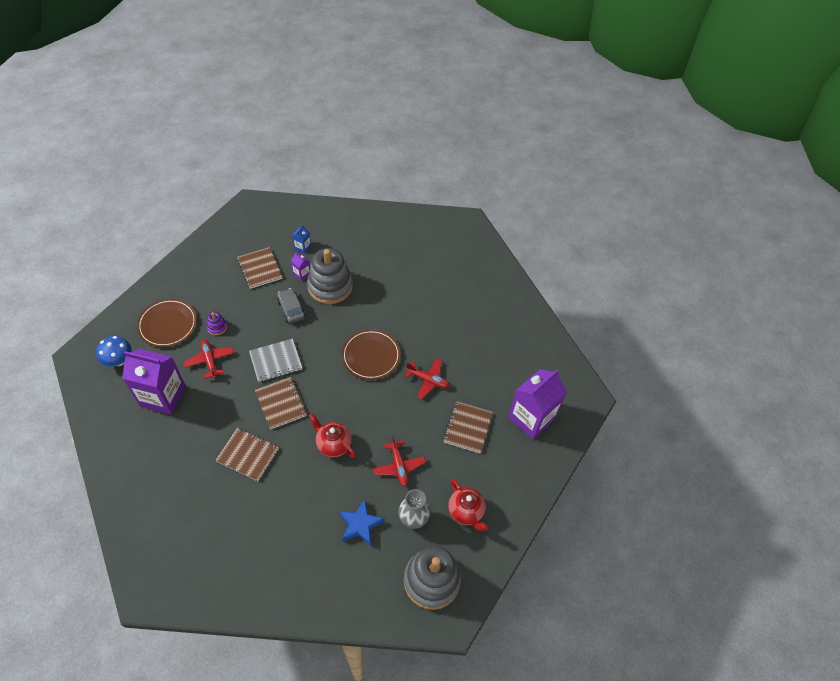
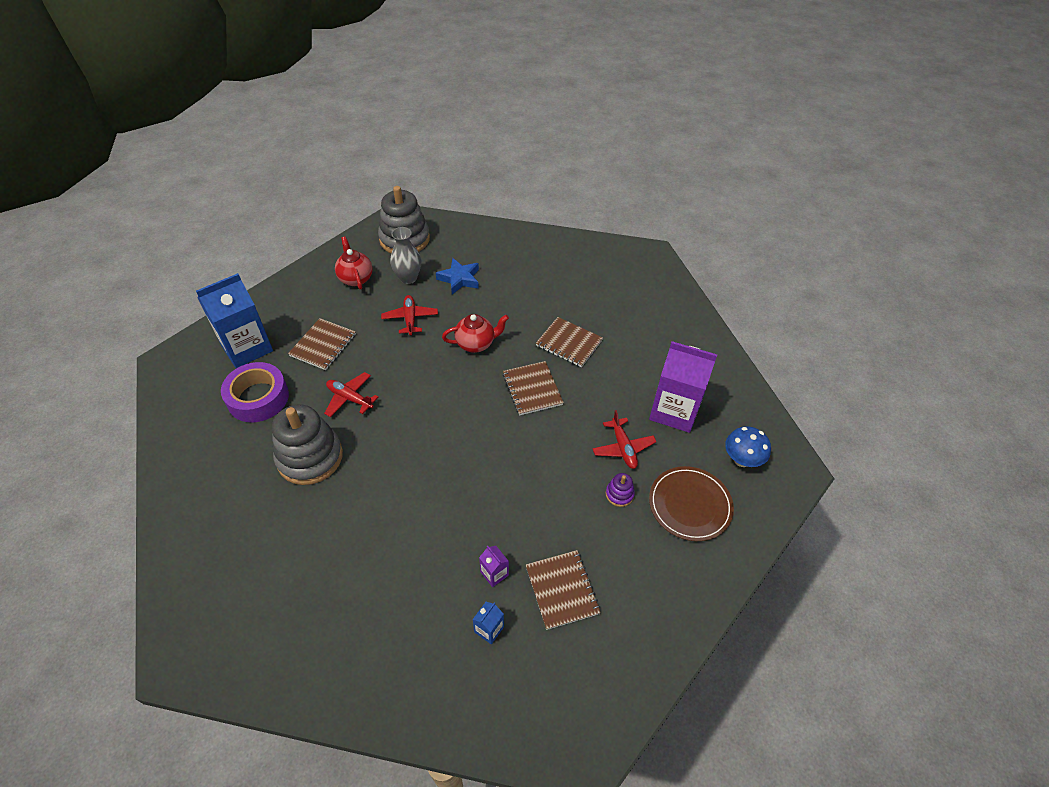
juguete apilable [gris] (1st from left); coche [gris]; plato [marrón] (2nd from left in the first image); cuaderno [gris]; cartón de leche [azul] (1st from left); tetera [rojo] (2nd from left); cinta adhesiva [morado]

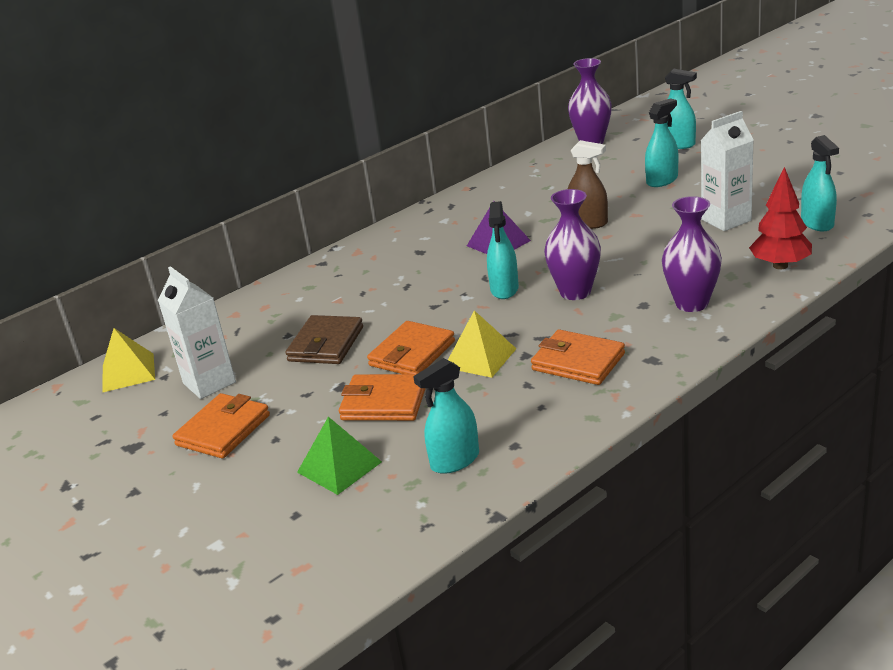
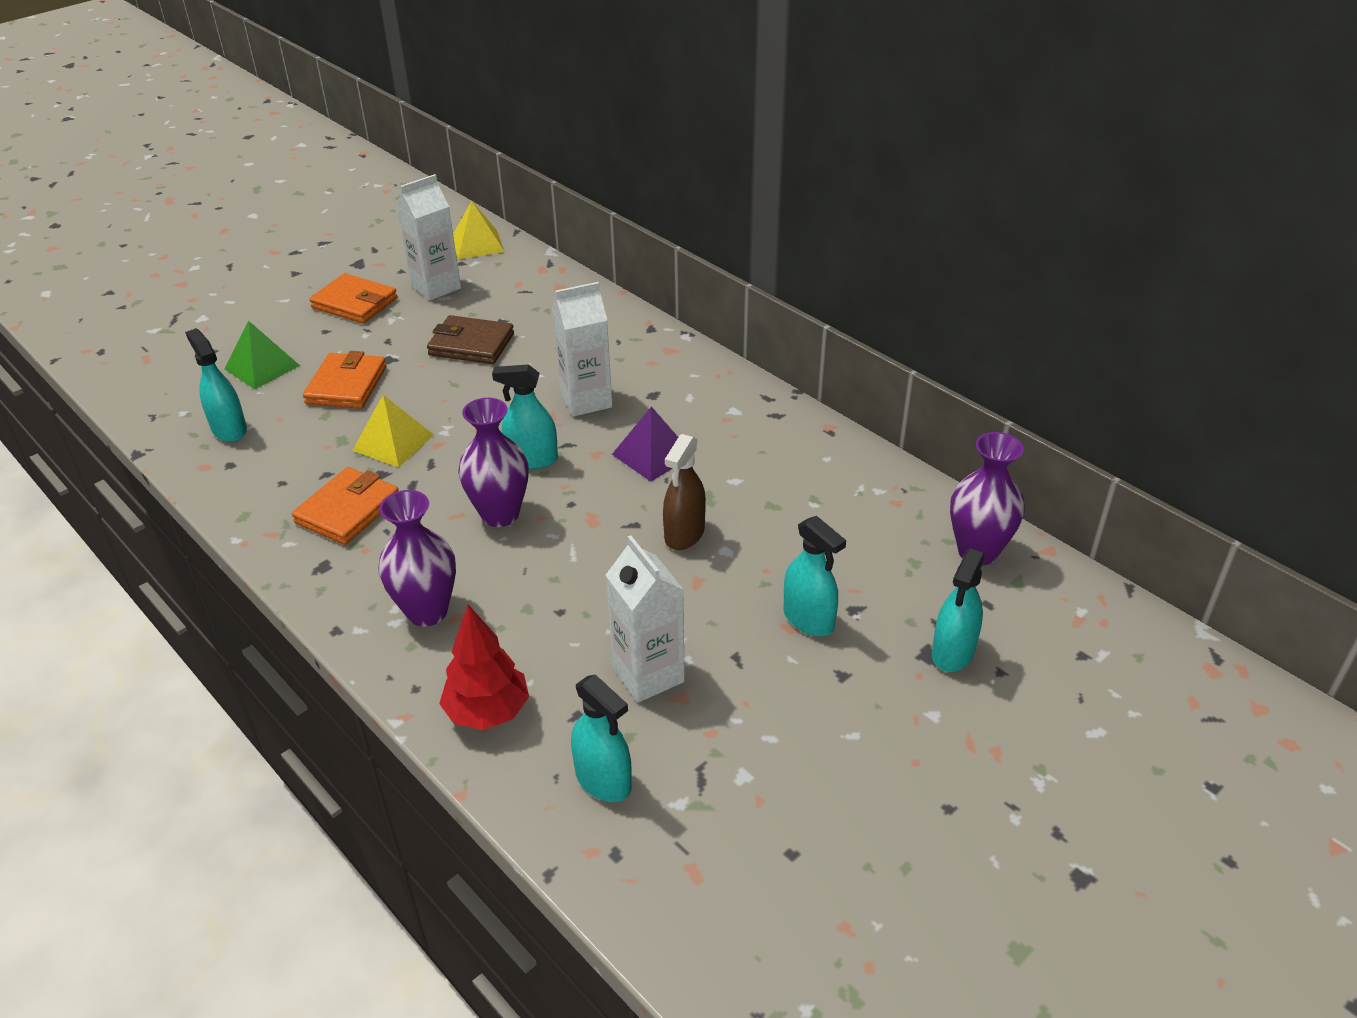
pulverizador [turquesa] (3rd from left); cartera [naranja] (3rd from left in the first image); cartón de leche [blanco] (2nd from left)

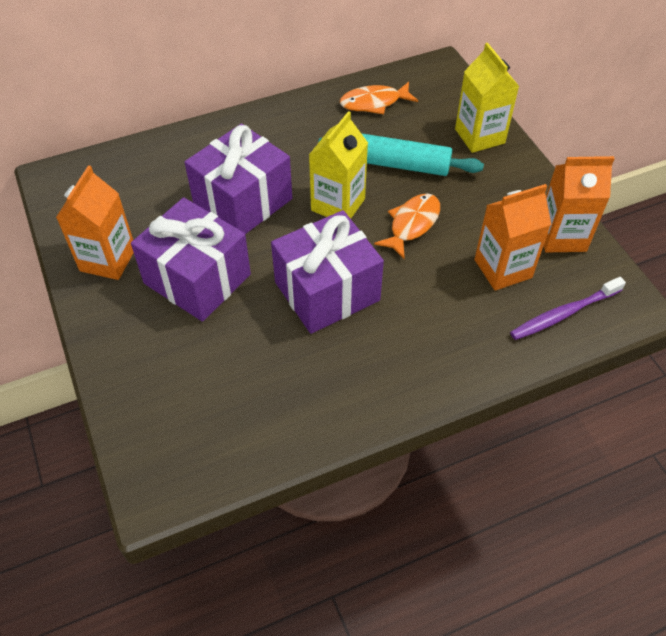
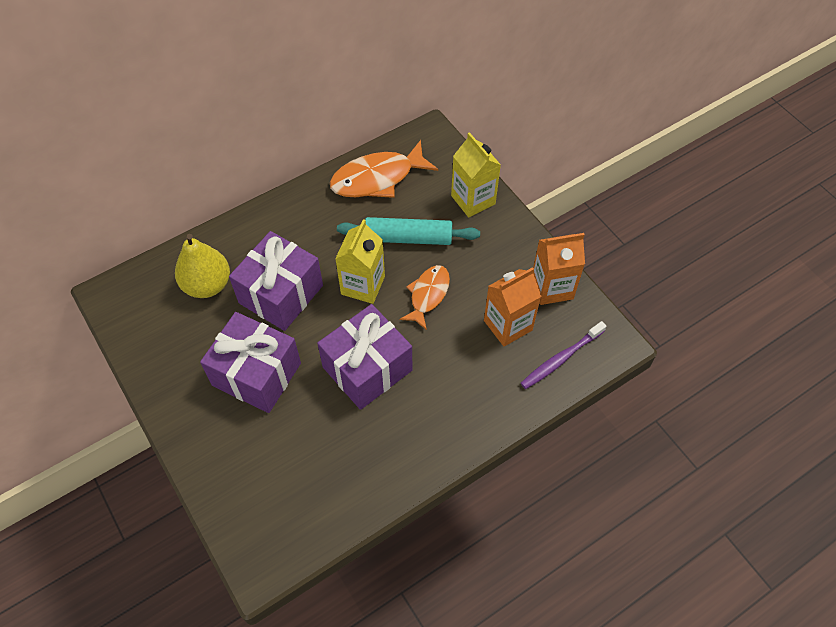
pez [naranja] (1st from left); cartón de leche [naranja] (1st from left in the first image); pera [amarillo]

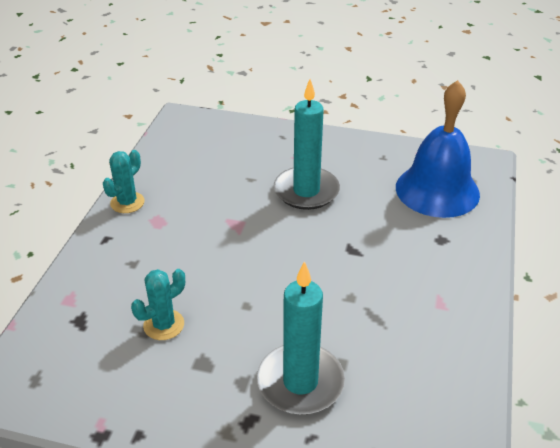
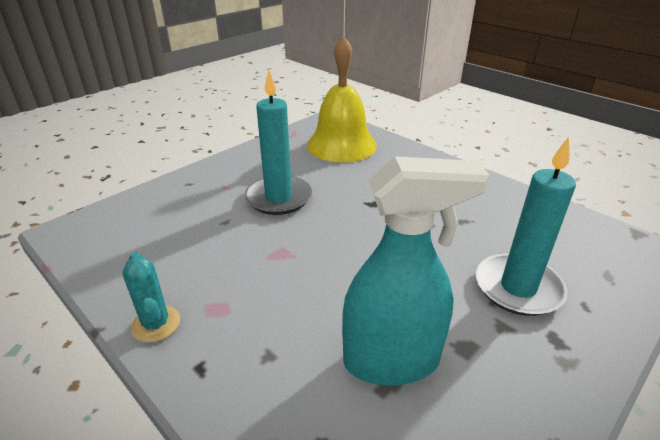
campana [amarillo]; pulverizador [turquesa]

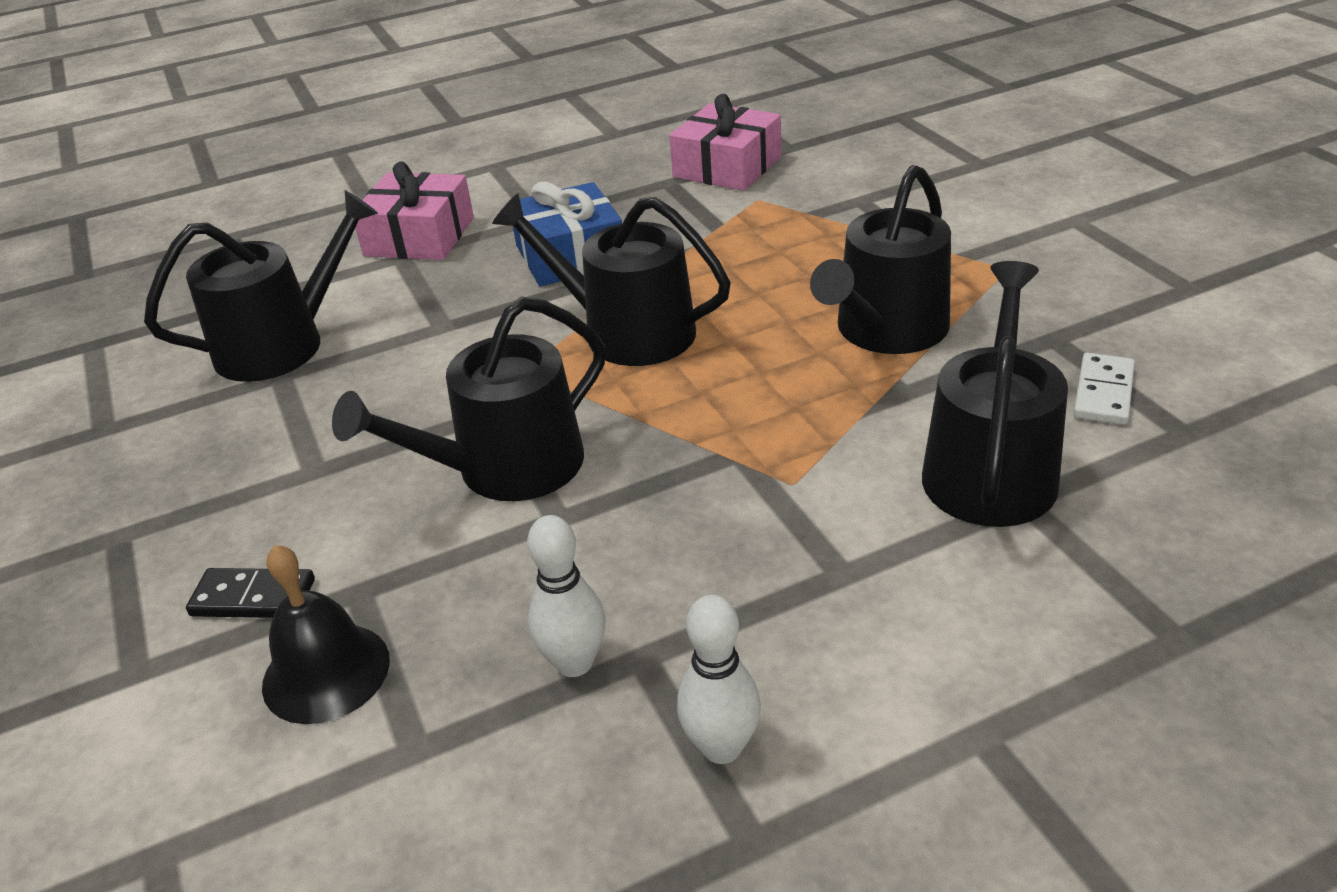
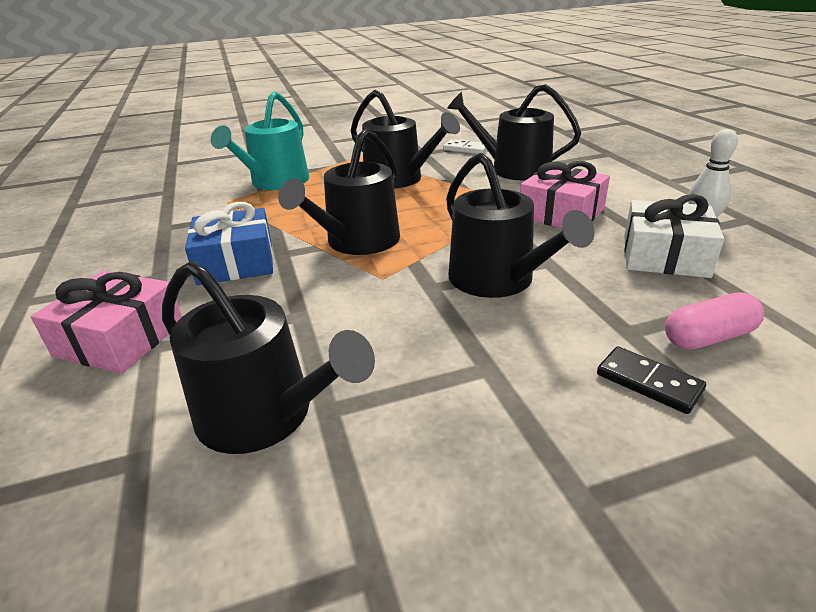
regalo [rosa] (2nd from left); regadera [negro] (1st from left); regalo [blanco]; cápsula [rosa]; ficha de dominó [negro]; regadera [turquesa]

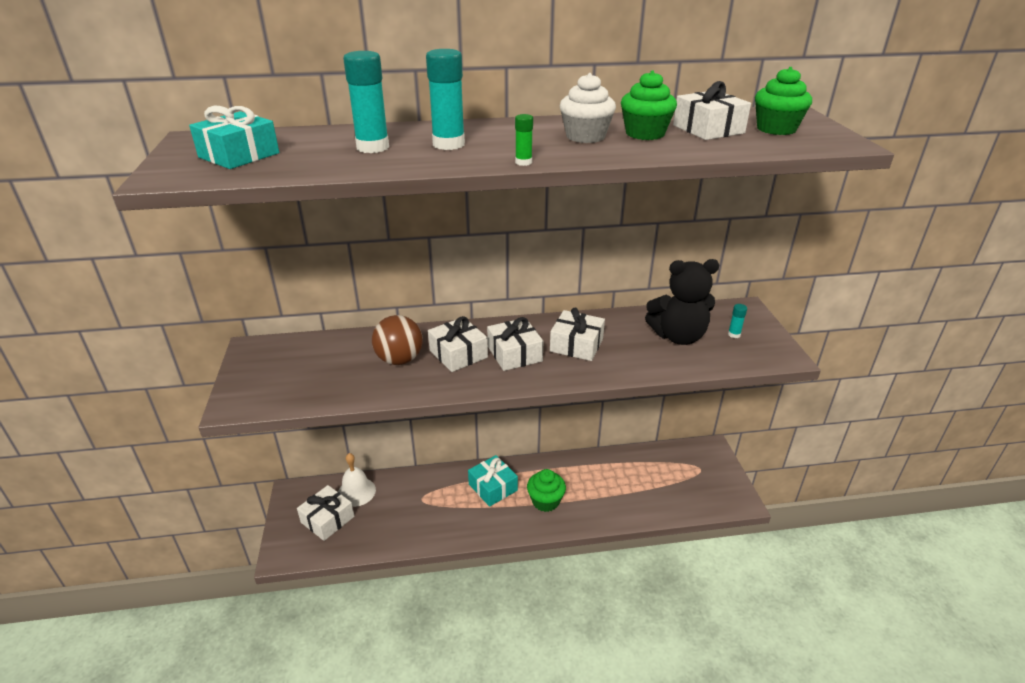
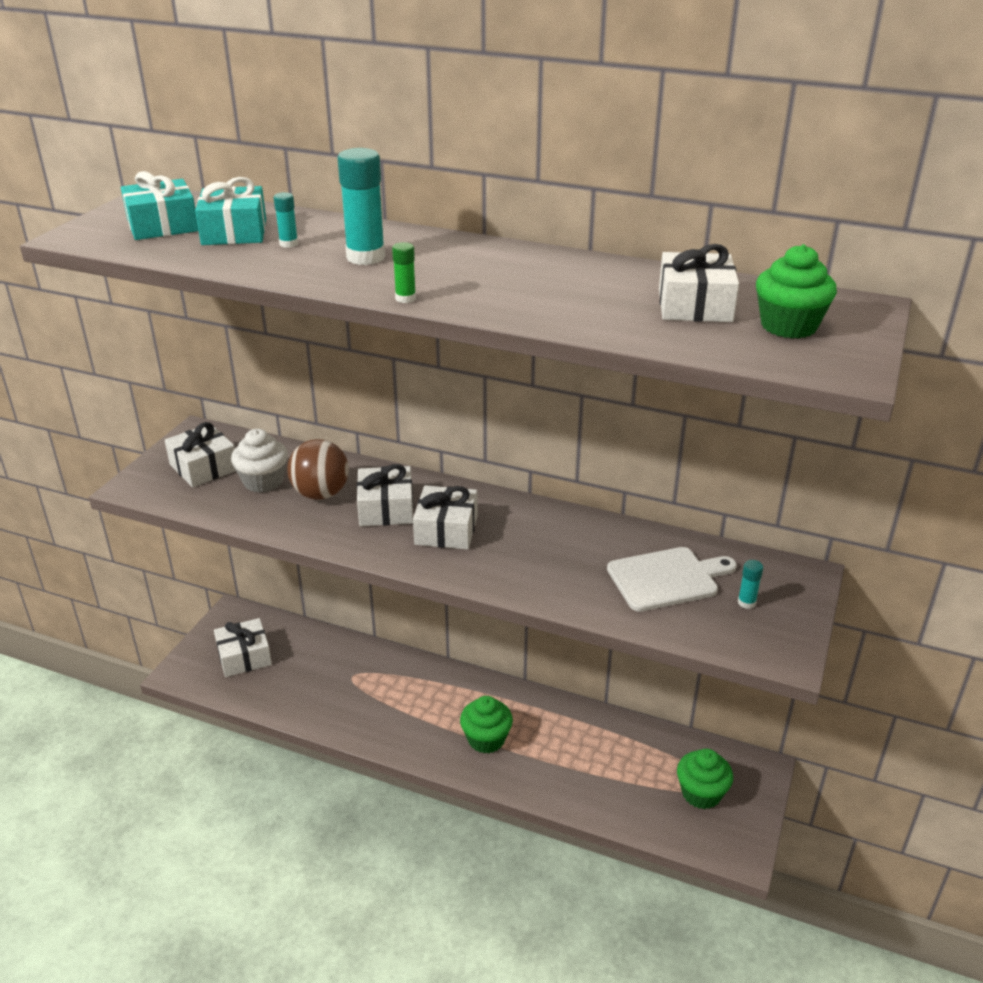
barra de pegamento [turquesa] (1st from left); magdalena [verde] (2nd from left); magdalena [blanco]; tabla de cortar [blanco]; regalo [blanco] (1st from left); campana [blanco]; regalo [turquesa] (2nd from left)

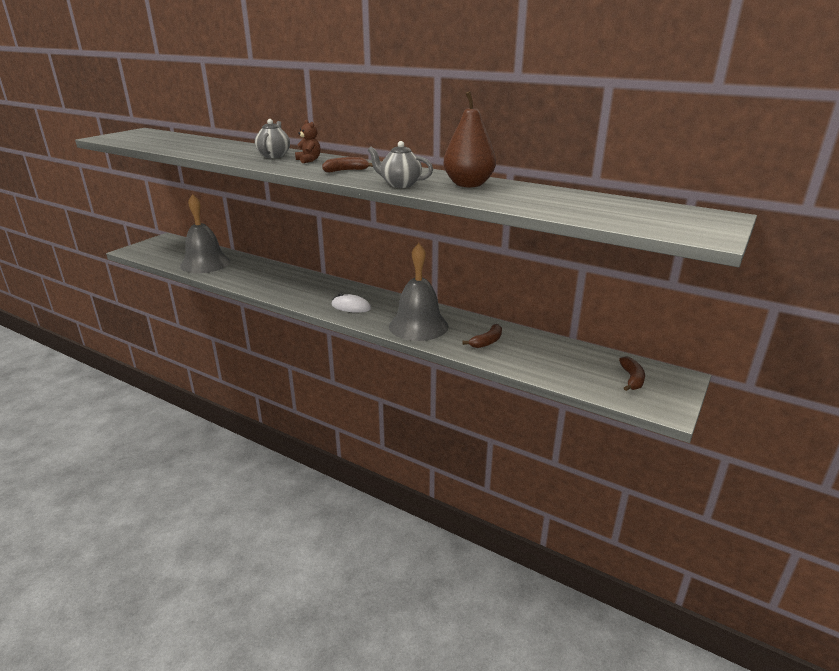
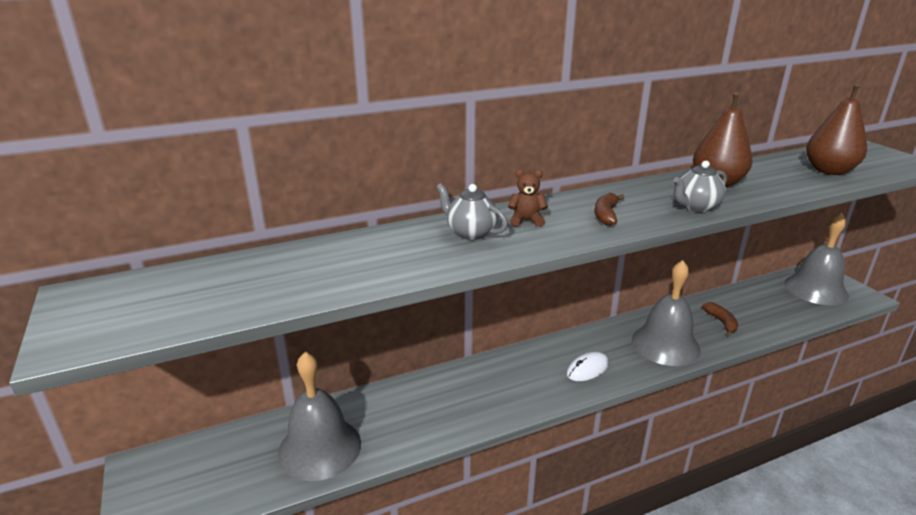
campana [gris] (3rd from left); pera [marrón] (2nd from left)

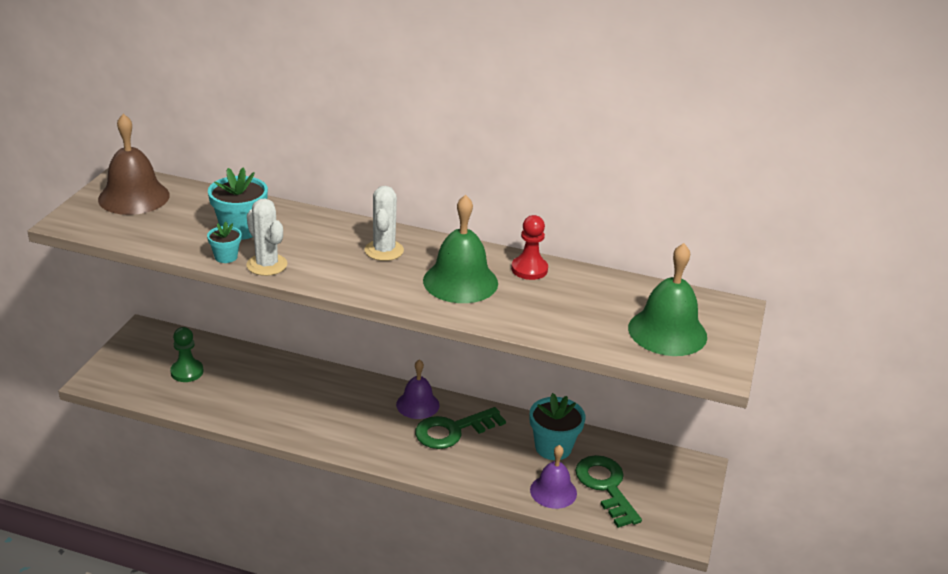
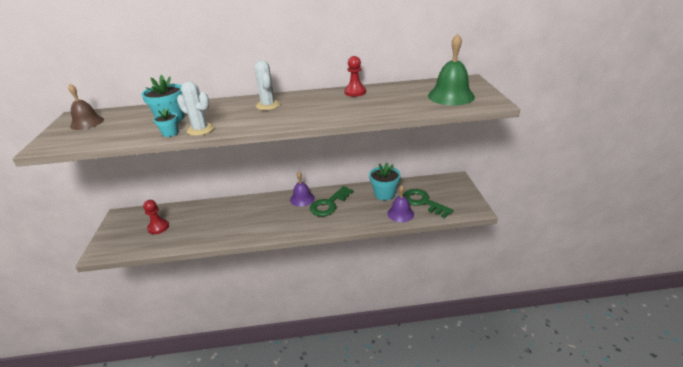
campana [marrón]; campana [verde] (1st from left in the first image); peón [rojo] (1st from left)

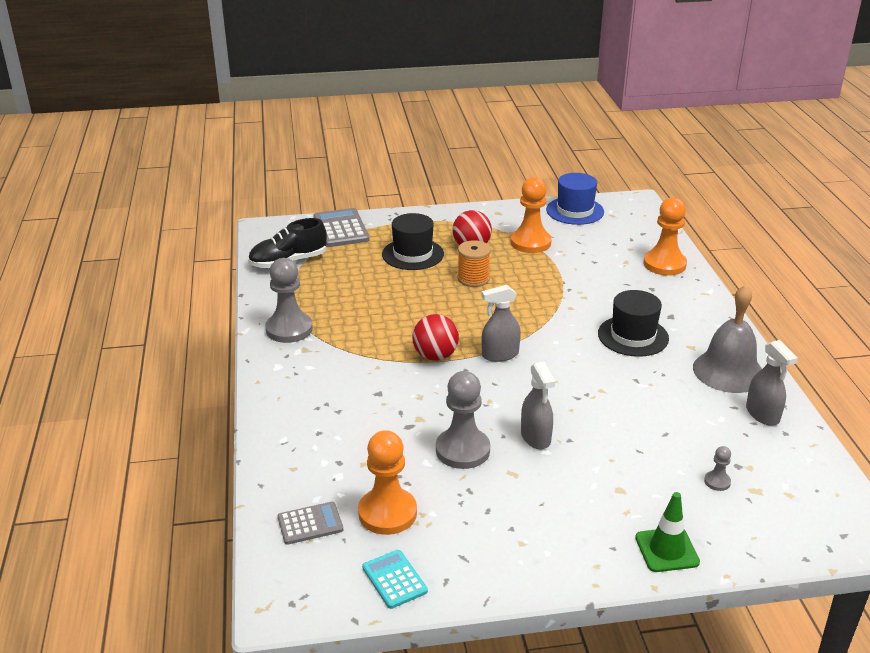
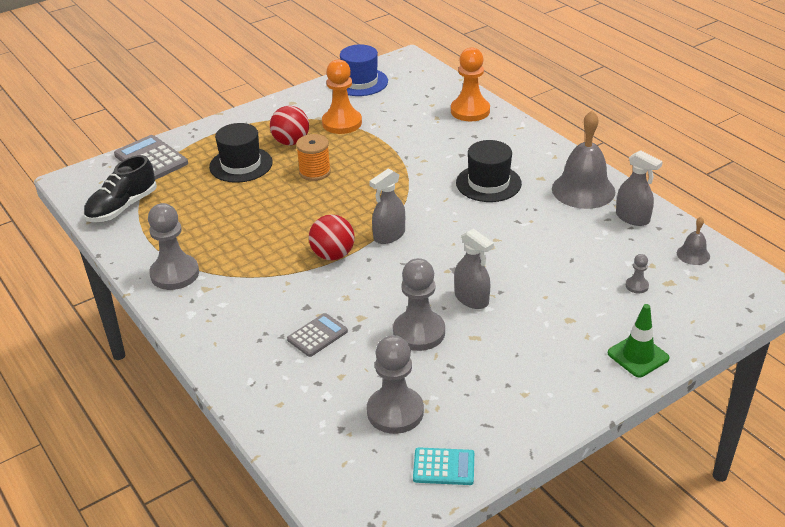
peón [gris] (2nd from left); calculadora [gris] (2nd from left); calculadora [turquesa]; campana [gris] (2nd from left)

